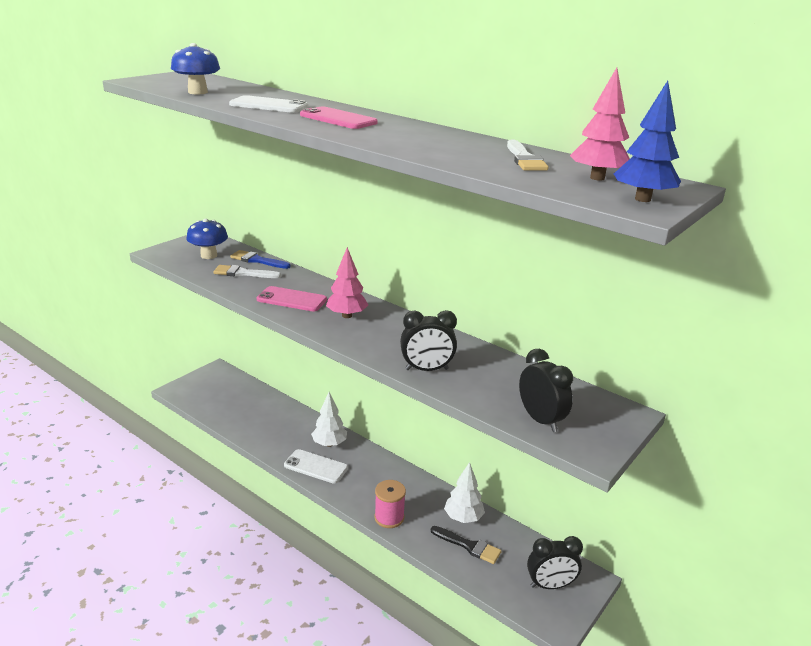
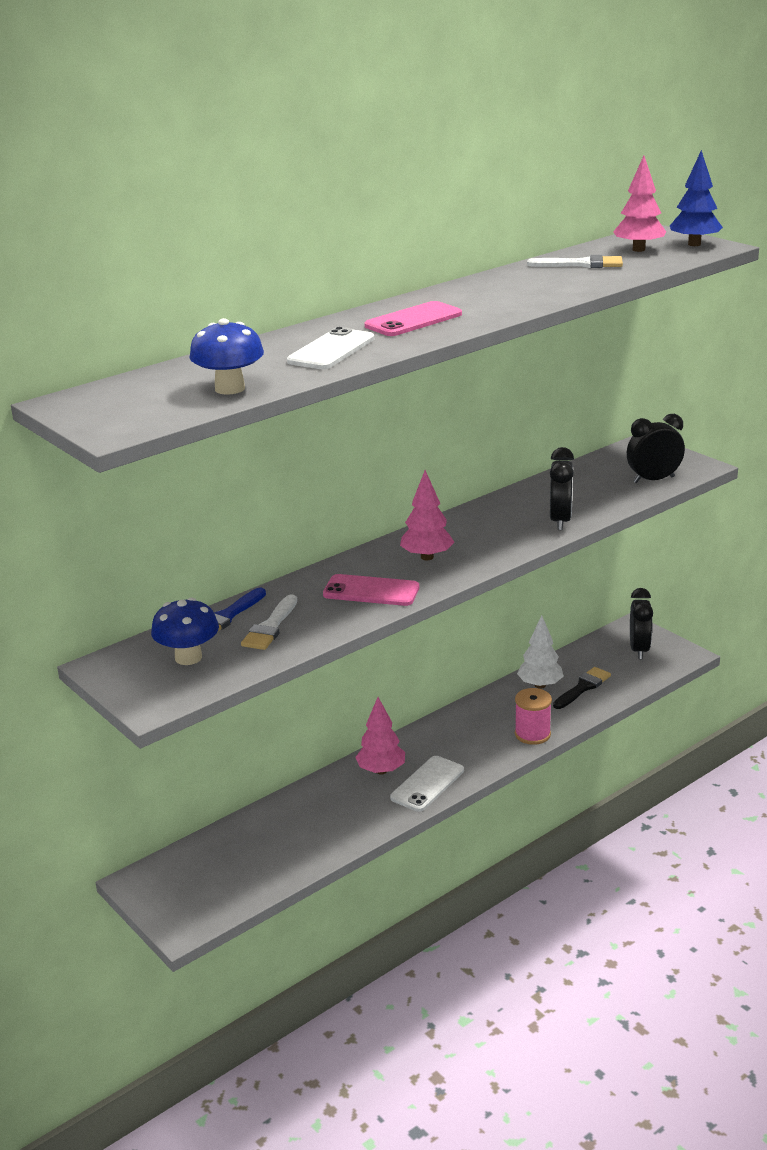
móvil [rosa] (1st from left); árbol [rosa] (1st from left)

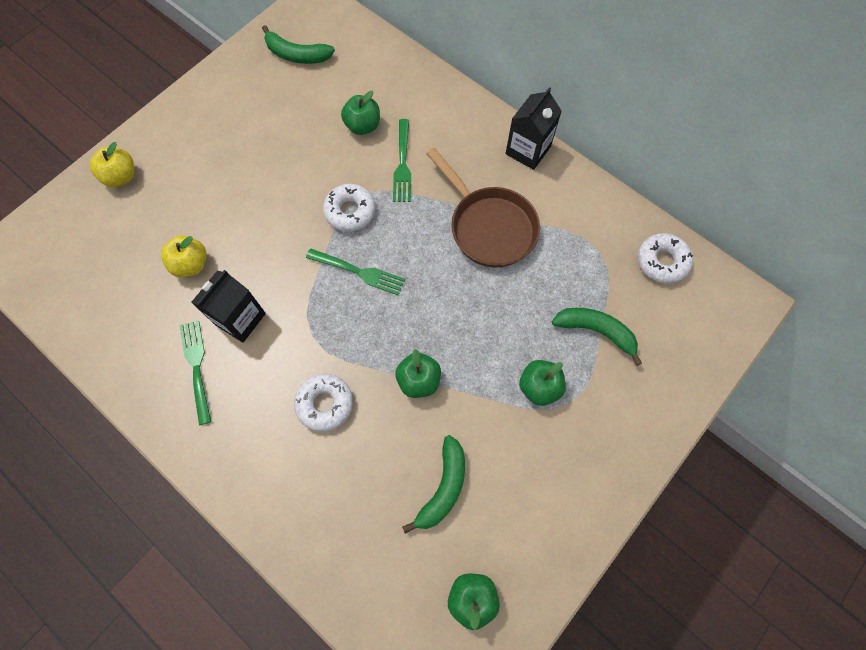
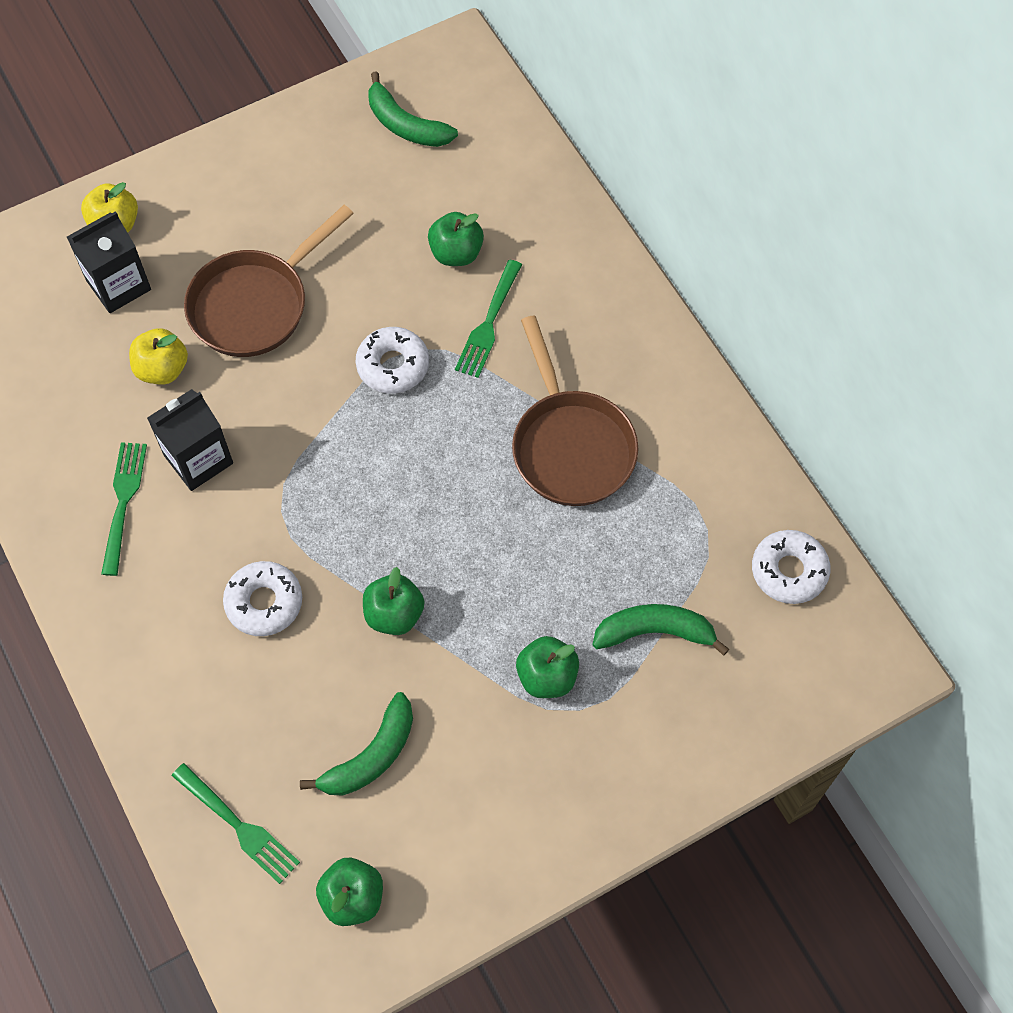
cartón de leche [negro] (1st from left); tenedor [verde] (2nd from left); plátano [verde] (3rd from left); sartén [marrón] (1st from left)

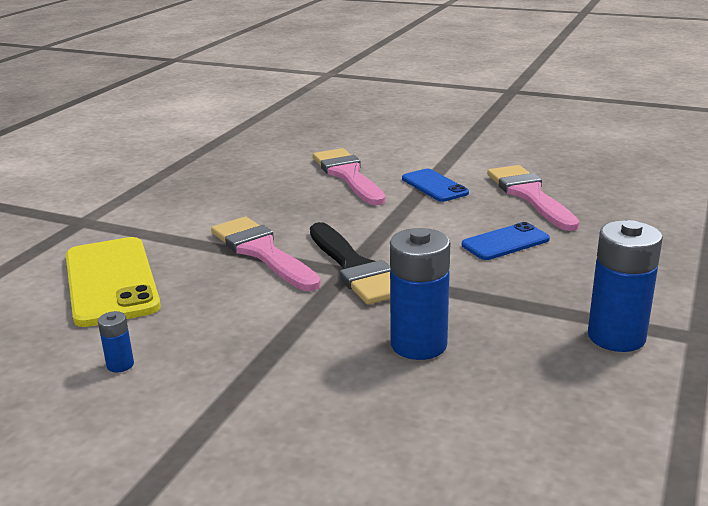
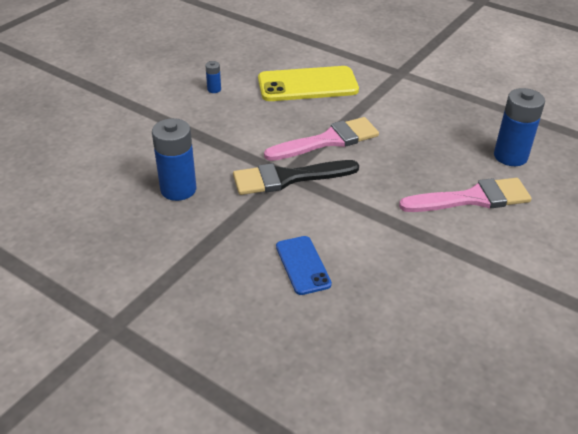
pincel [rosa] (3rd from left in the first image); móvil [azul] (1st from left in the first image); pila [azul] (3rd from left)

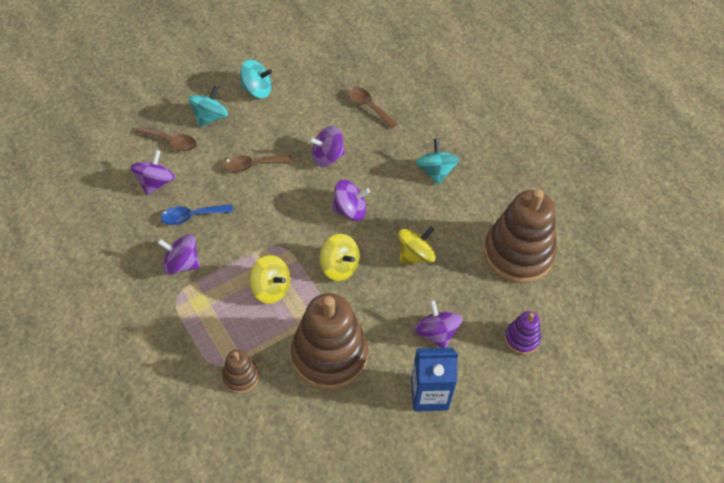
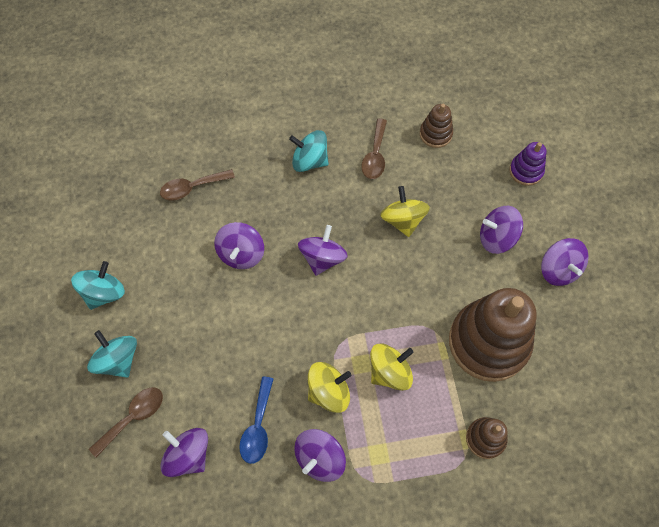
cuchara [marrón] (3rd from left); juguete apilable [marrón] (1st from left); peonza [amarillo] (1st from left); peonza [morado] (6th from left)

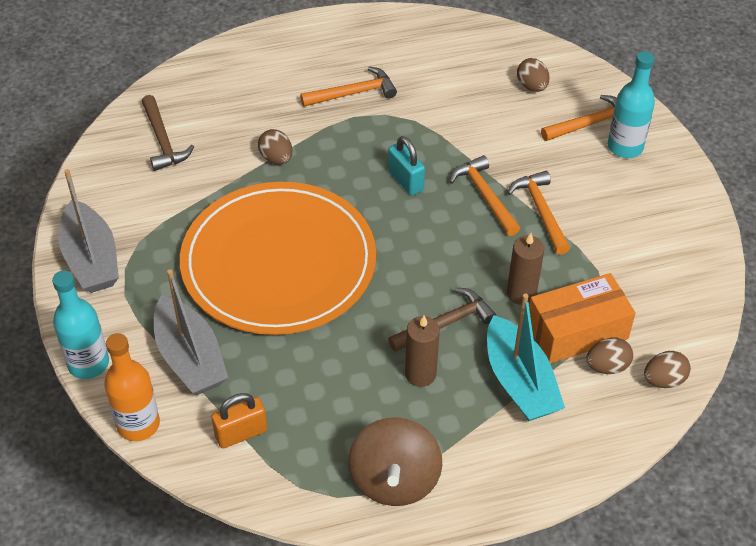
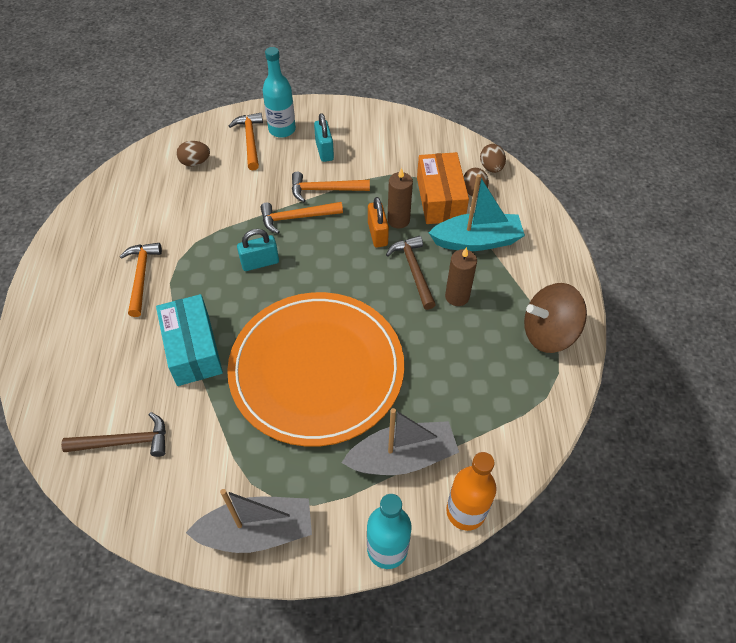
caja [turquesa]; candado [naranja]; peonza [marrón]; candado [turquesa] (2nd from left)

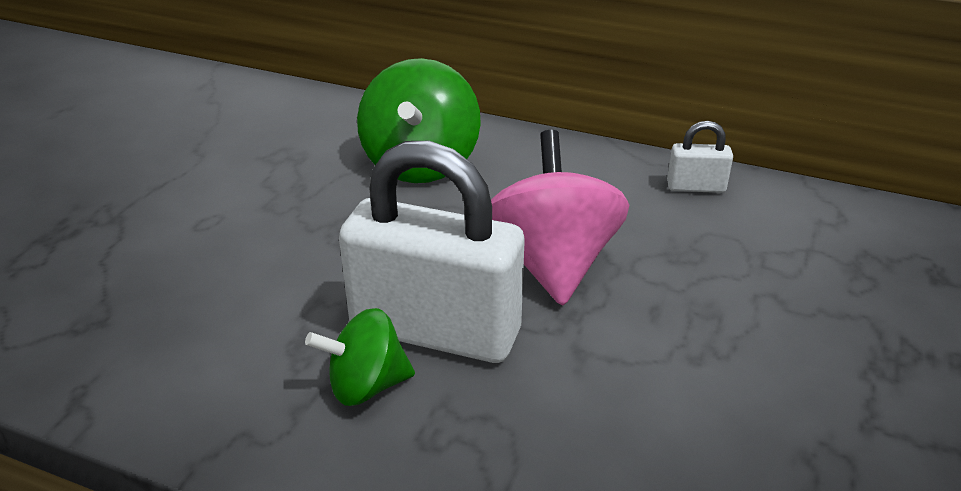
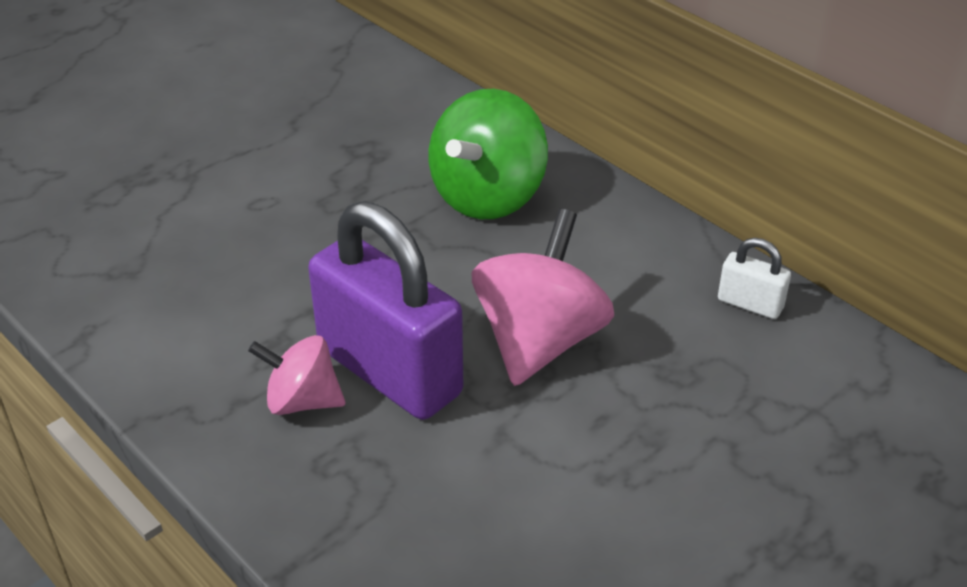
candado [morado]; peonza [rosa] (1st from left)

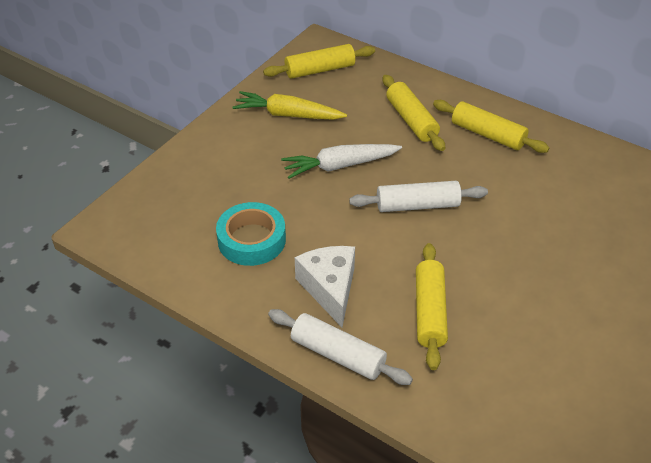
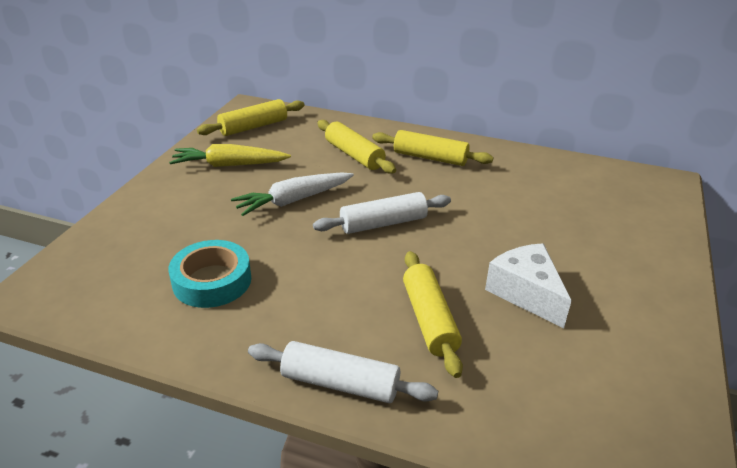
queso [blanco]

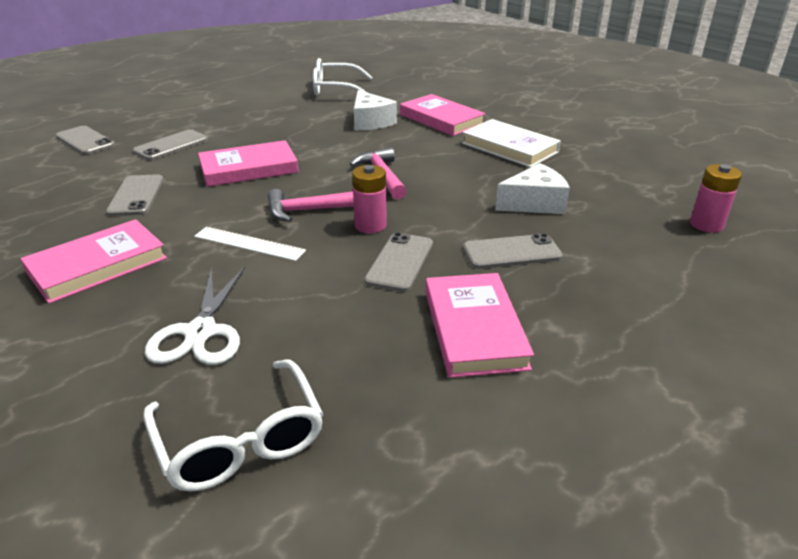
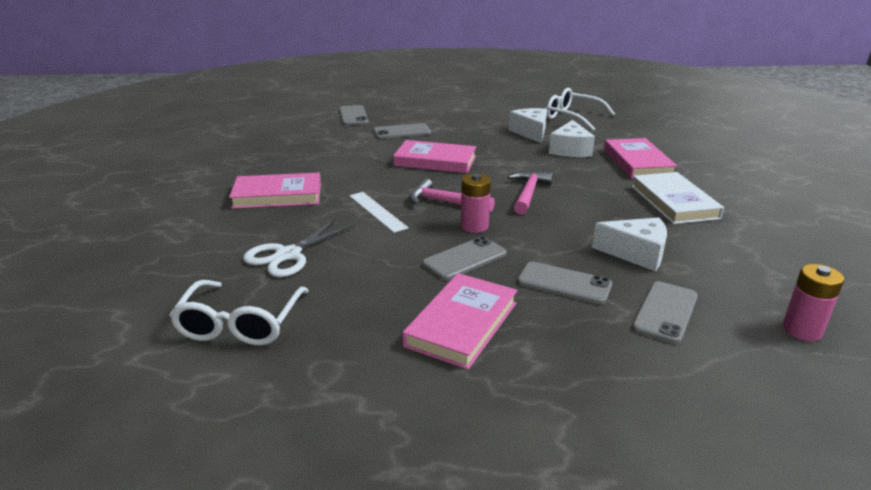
móvil [gris] (5th from left); queso [blanco] (1st from left)

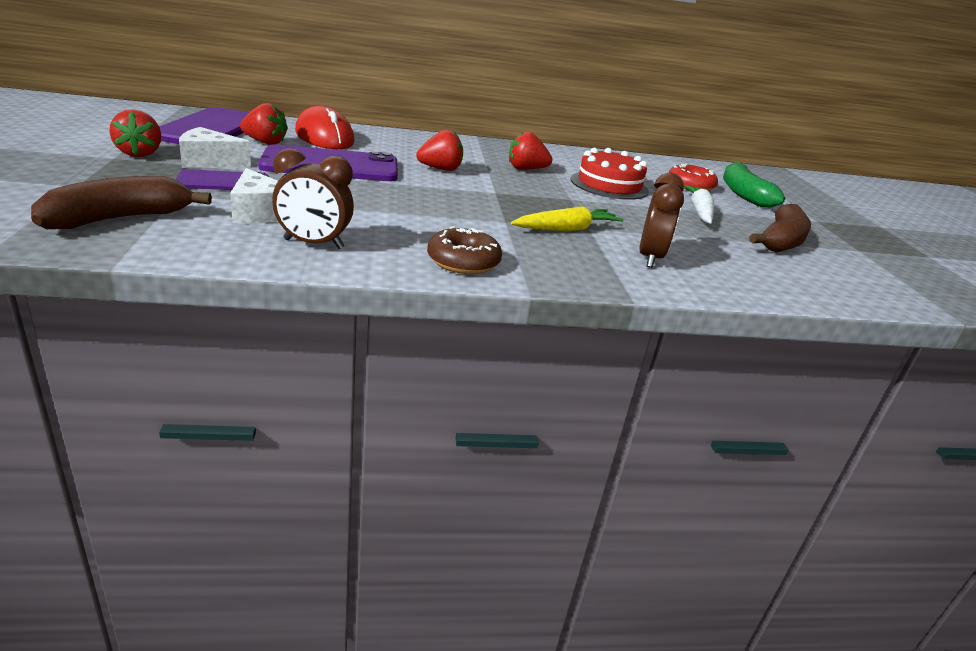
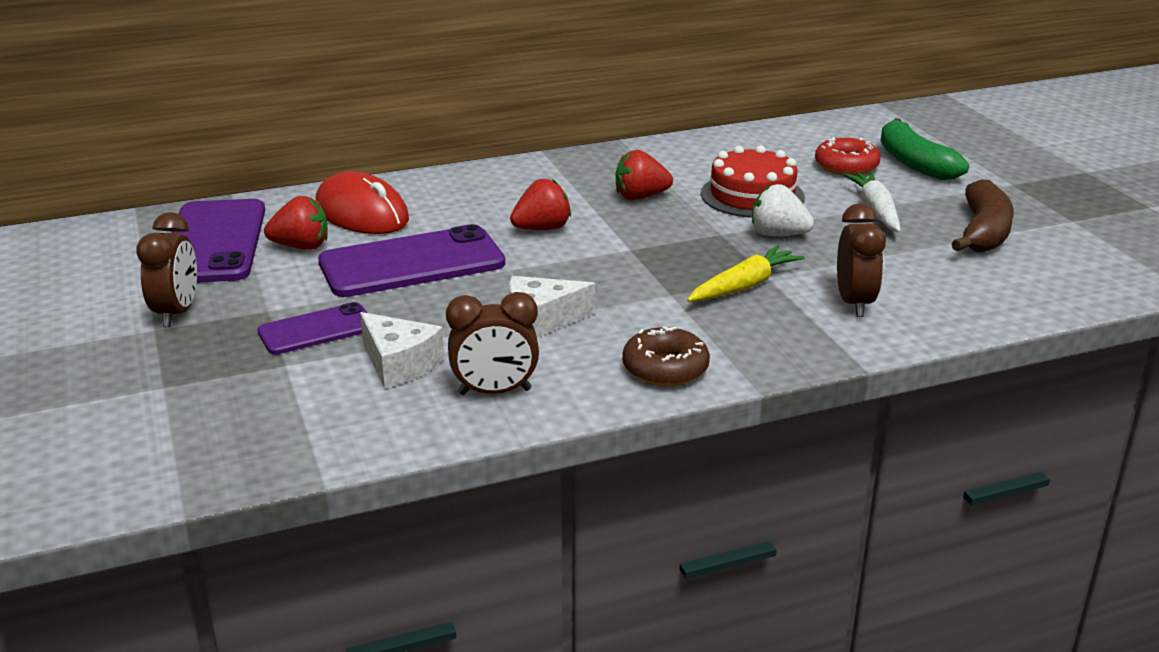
despertador [marrón] (1st from left); queso [blanco] (2nd from left); plátano [marrón] (1st from left in the first image); fresa [blanco]

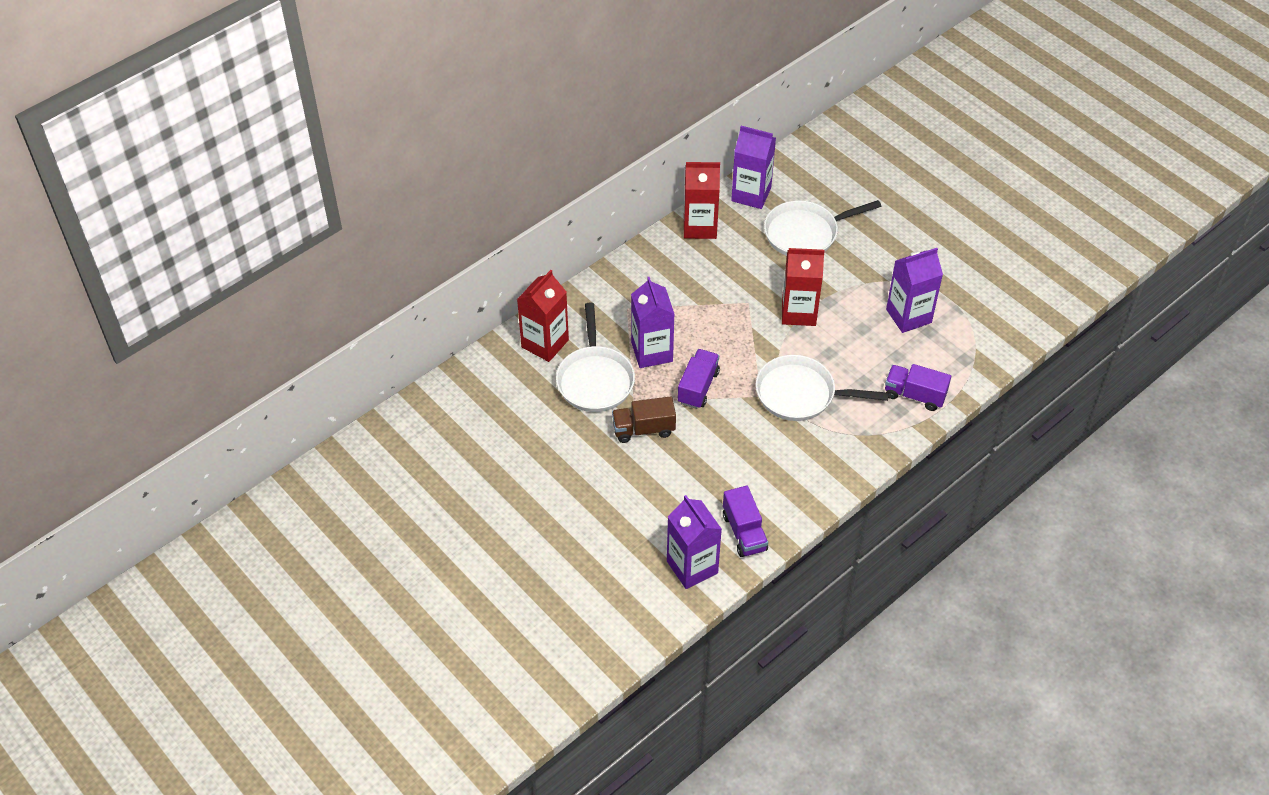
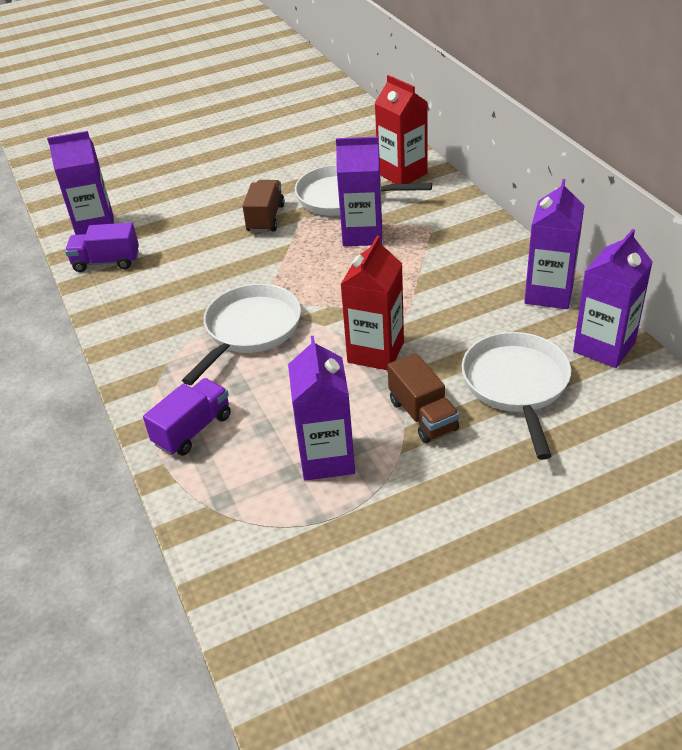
cartón de leche [morado] (4th from left); camión [morado] (1st from left in the first image); camión [marrón] (2nd from left)

